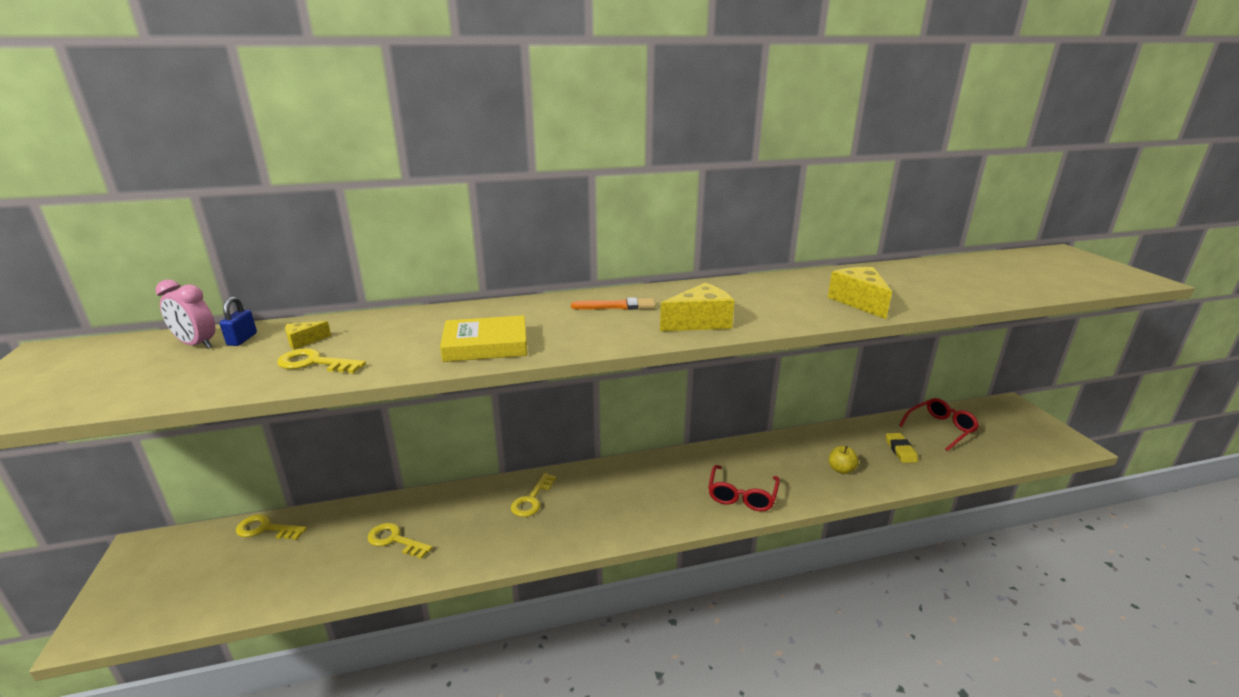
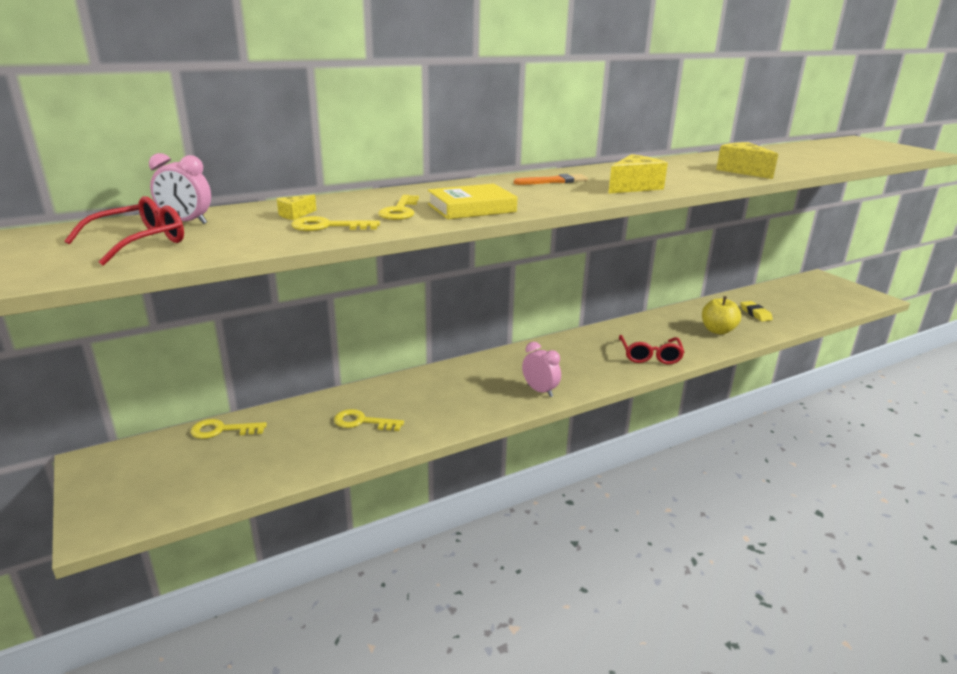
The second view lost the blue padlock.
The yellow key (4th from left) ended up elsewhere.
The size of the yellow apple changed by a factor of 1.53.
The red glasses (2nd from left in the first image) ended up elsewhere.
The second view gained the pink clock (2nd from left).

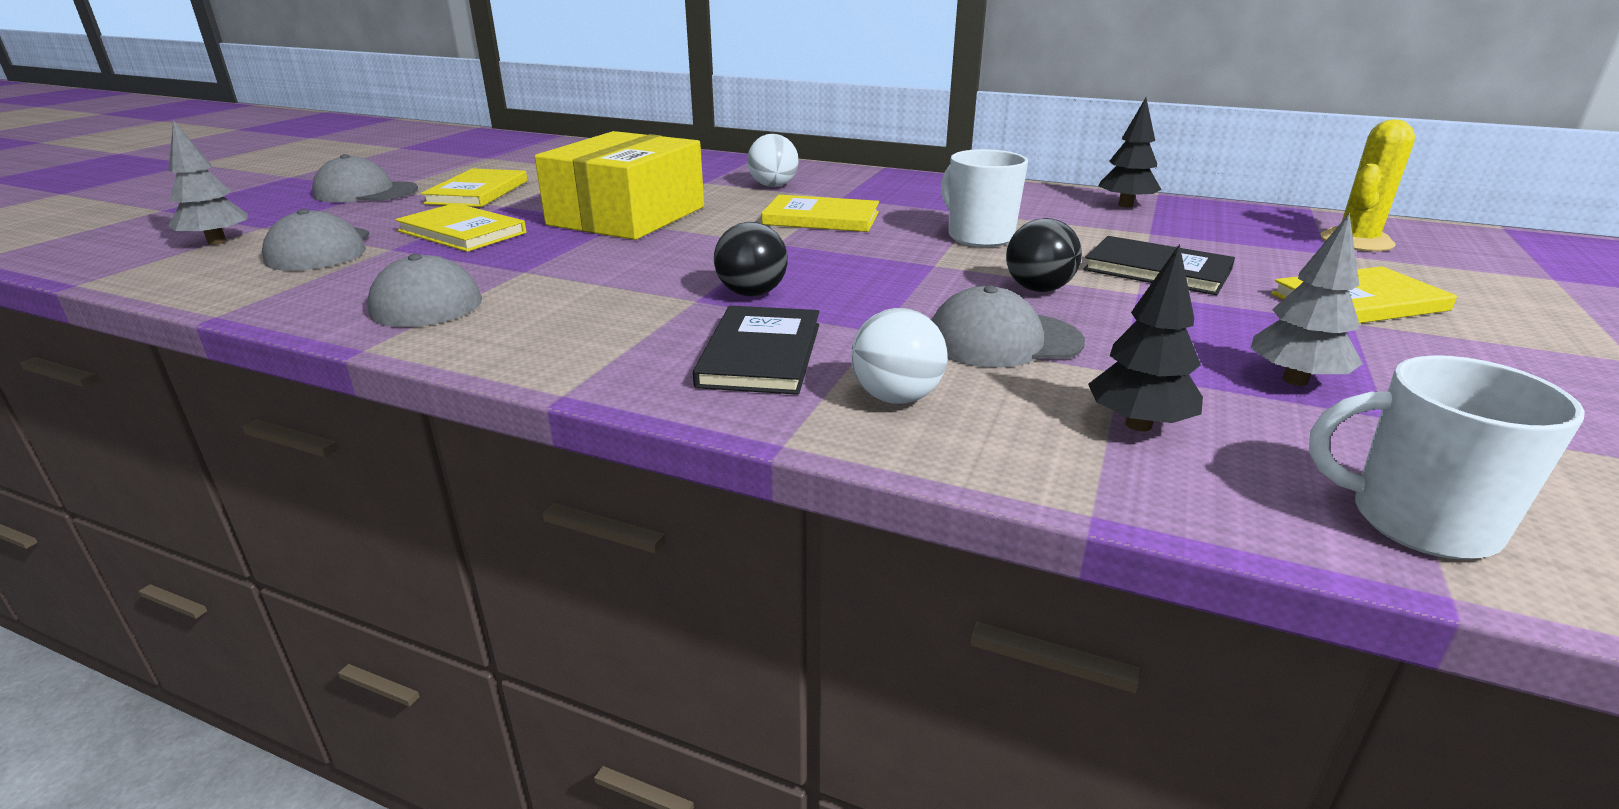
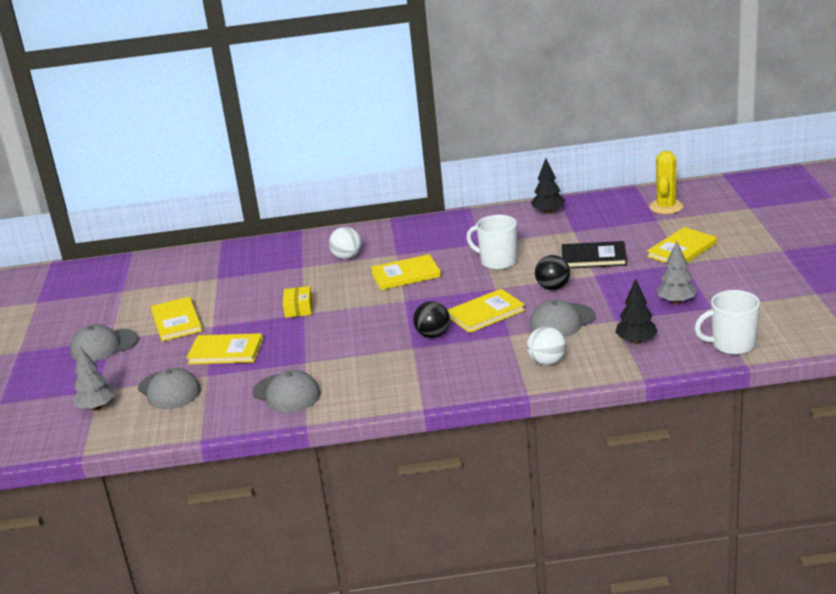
The size of the yellow box changed by a factor of 0.40.
The second view lost the black book (1st from left).
The second view gained the yellow book (4th from left).

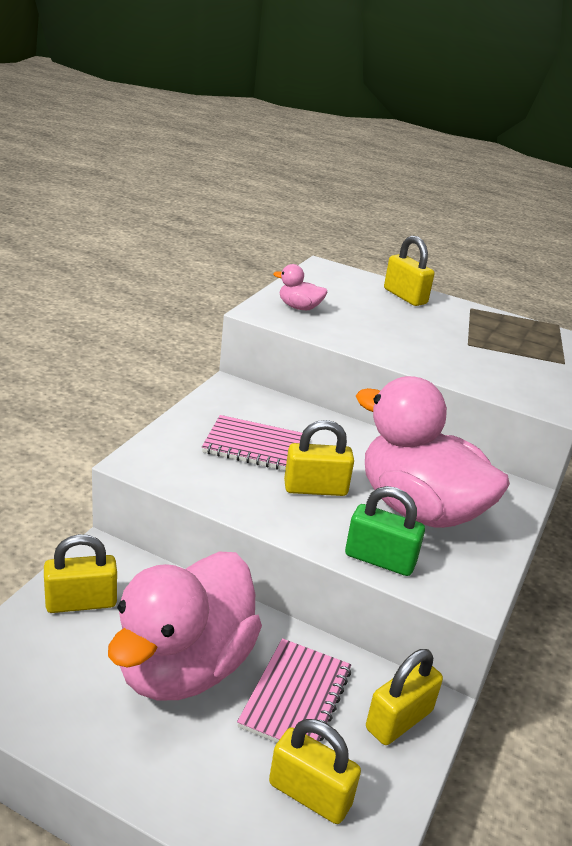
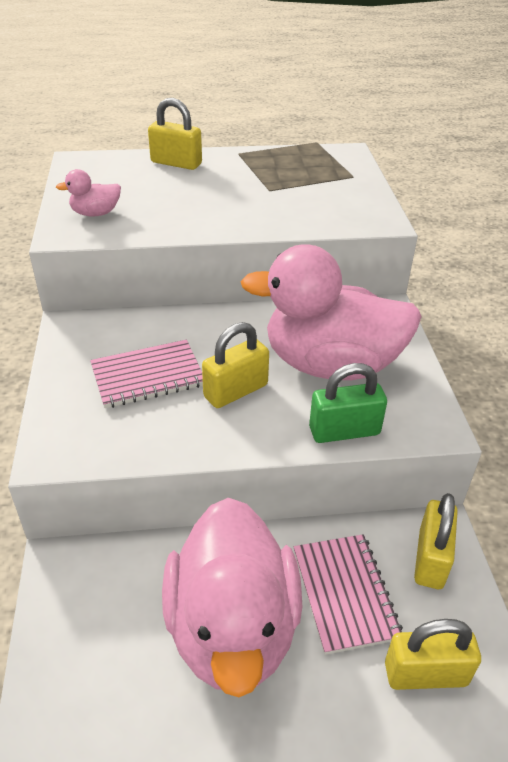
The second view lost the yellow padlock (1st from left).

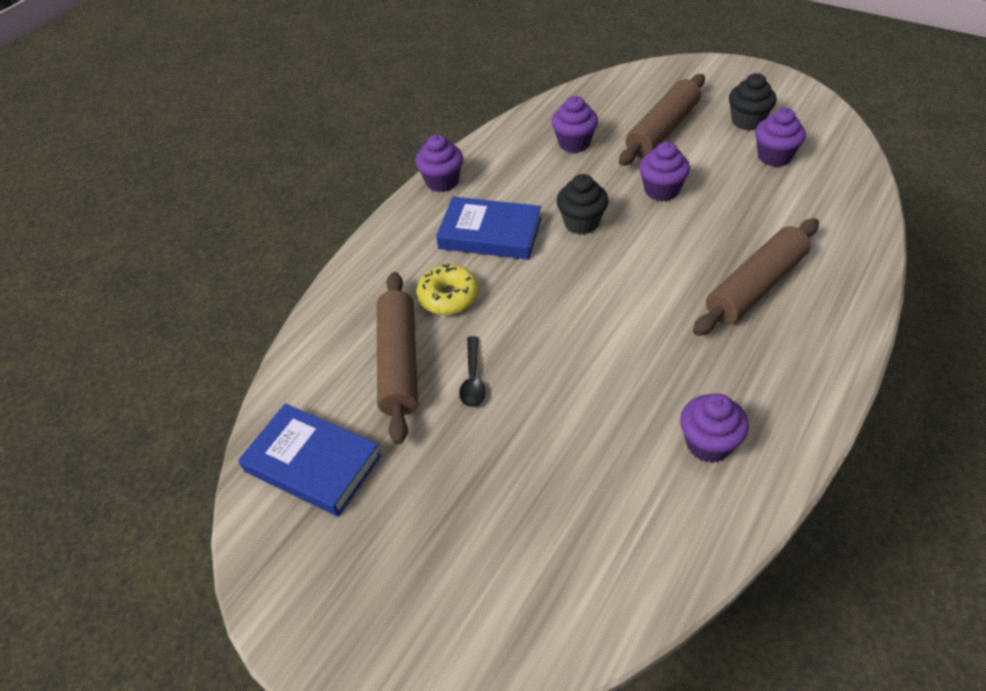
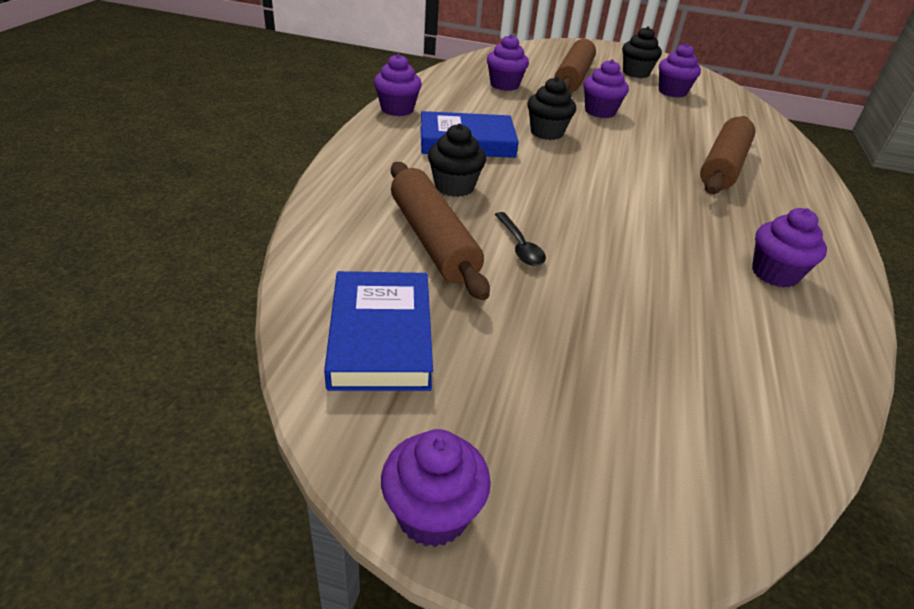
The blue book (1st from left) ended up facing another way, 75 degrees clockwise from before.
Where the yellow donut stood, the black cupcake (1st from left) came to stand.
The second view gained the purple cupcake (2nd from left).

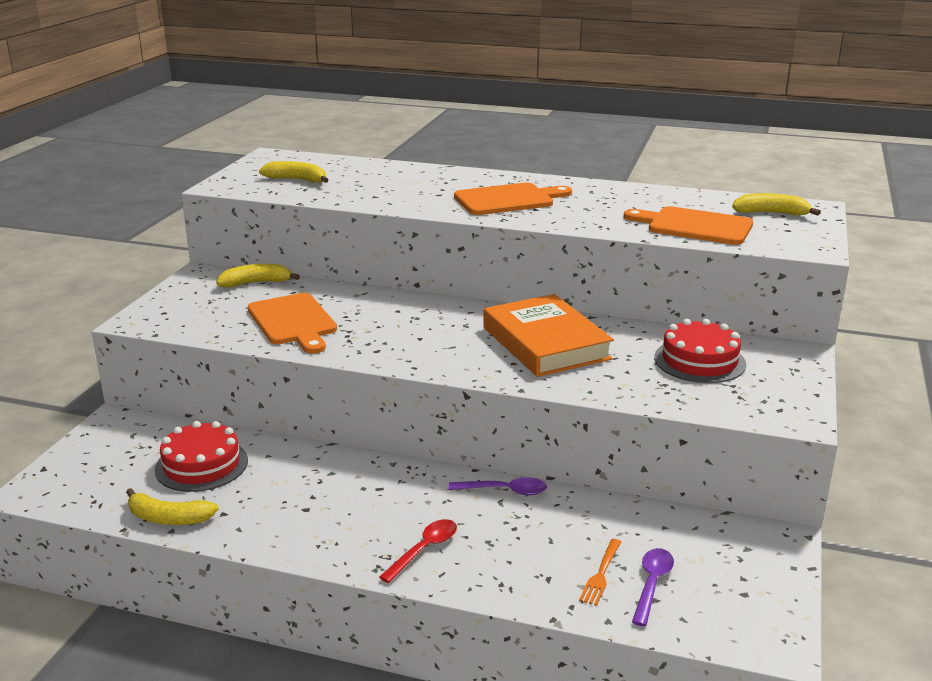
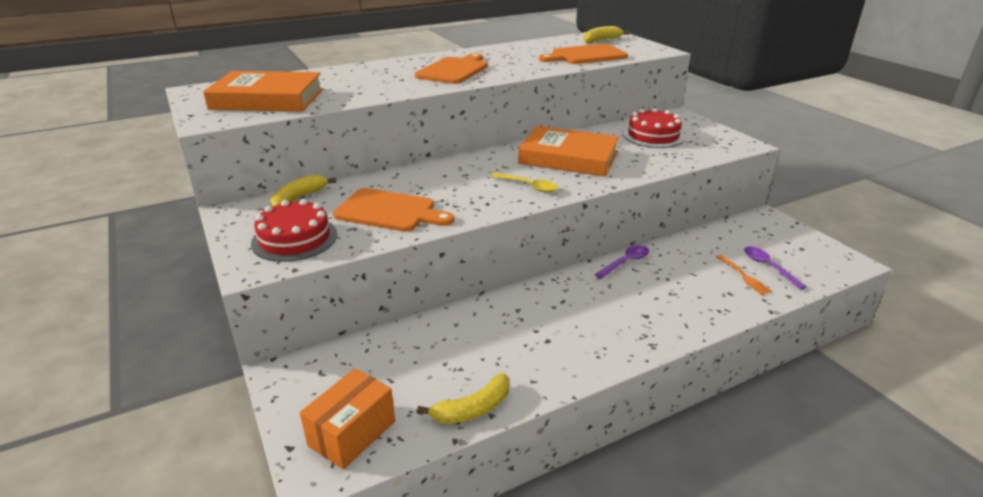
The red cake (1st from left) ended up elsewhere.
Where the yellow banana (3rd from left) stood, the orange book (1st from left) came to stand.
The second view lost the red spoon.
The second view gained the orange box.
The second view gained the yellow spoon.

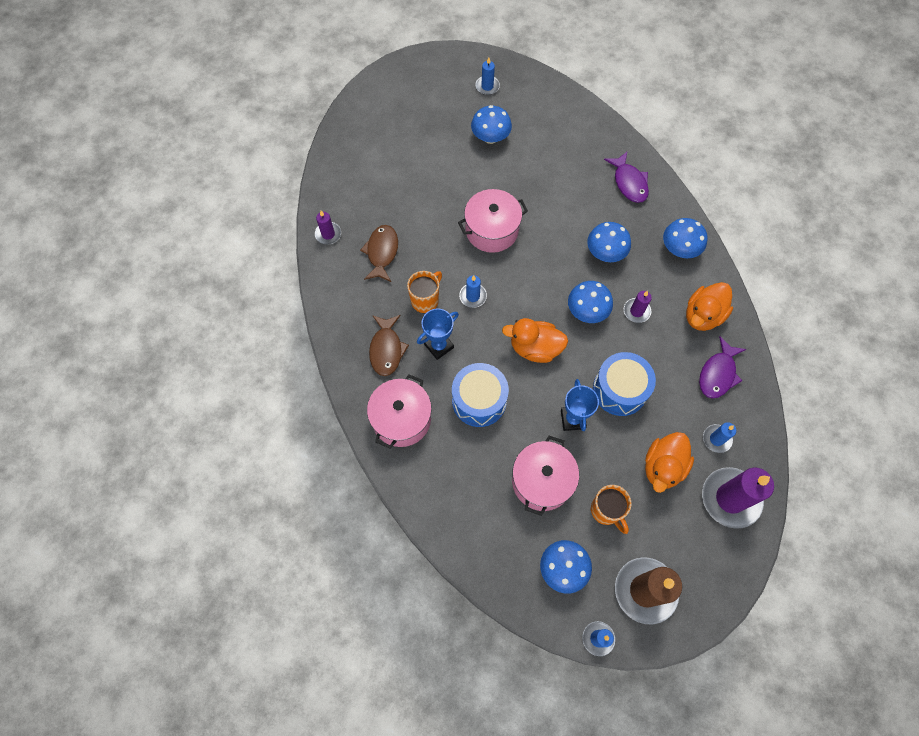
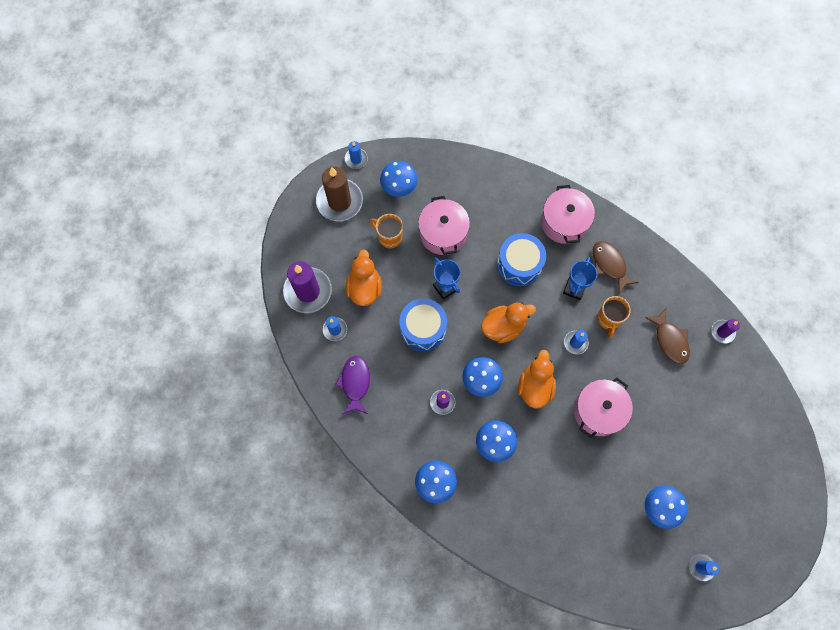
The second view lost the purple fish (1st from left).
The orange duck (3rd from left) ended up elsewhere.

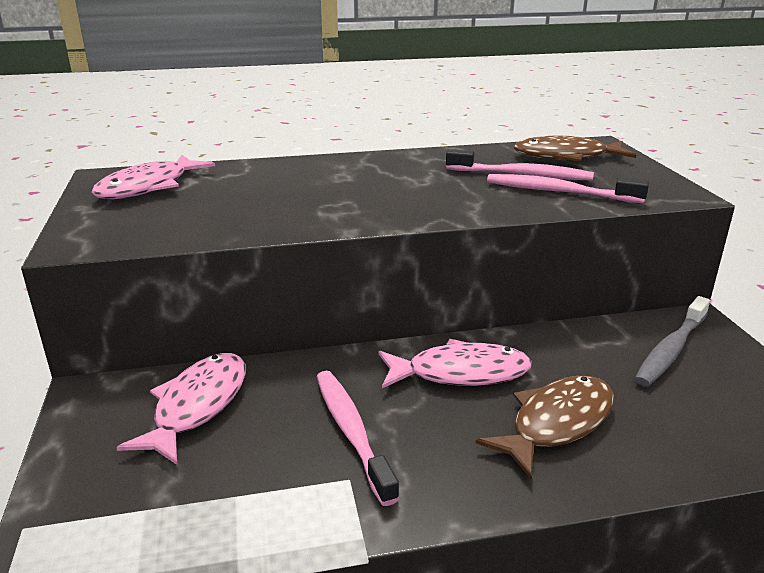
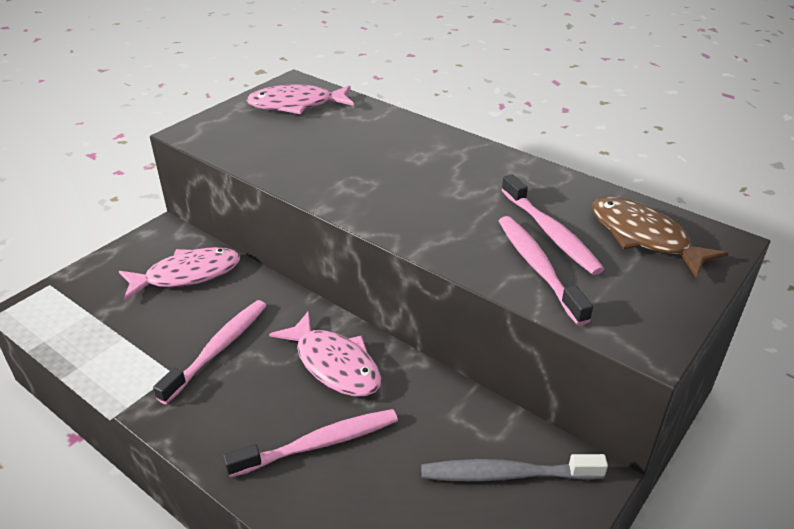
Where the brown fish (1st from left) stood, the pink toothbrush (2nd from left) came to stand.

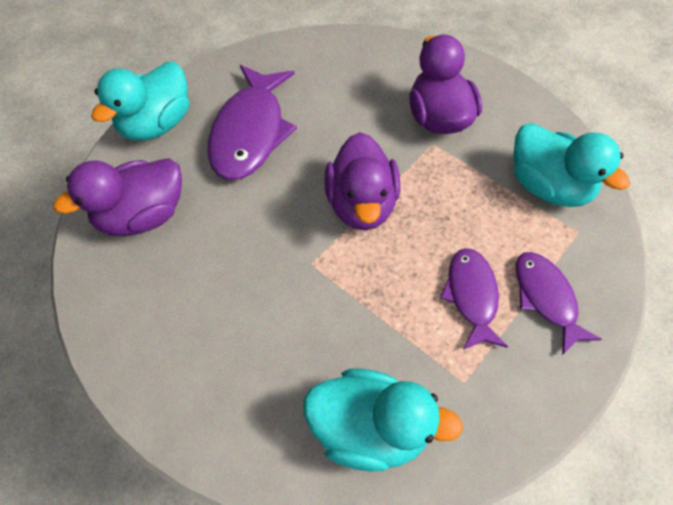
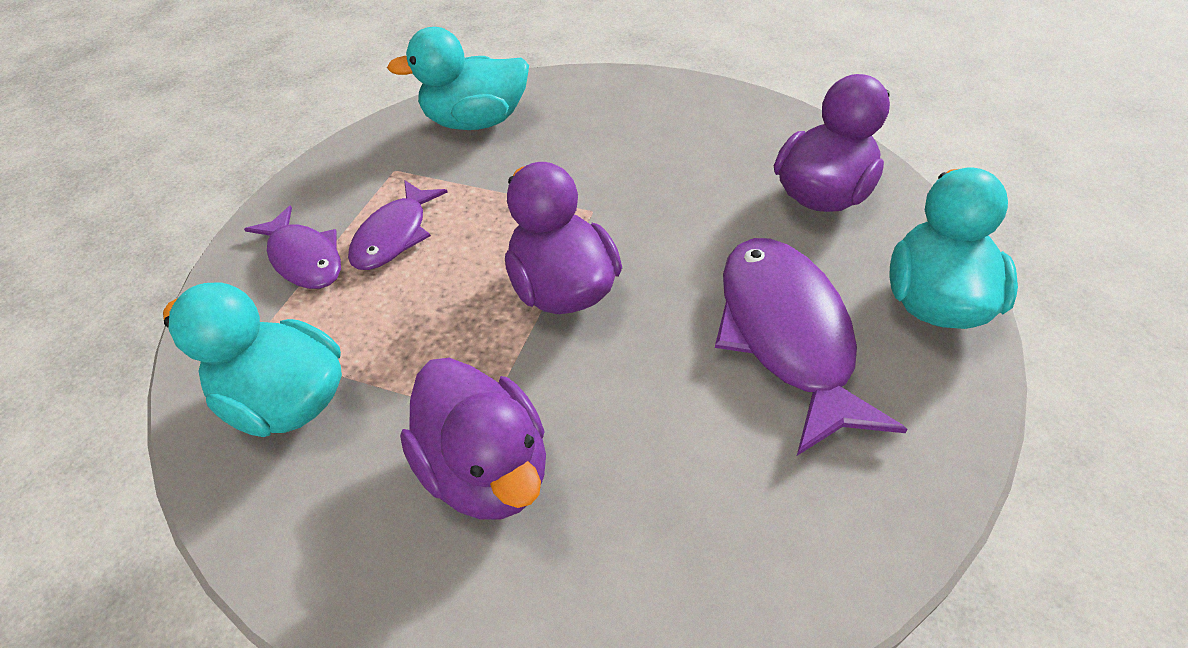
The purple fish (2nd from left) ended up facing another way, 45 degrees clockwise from before.

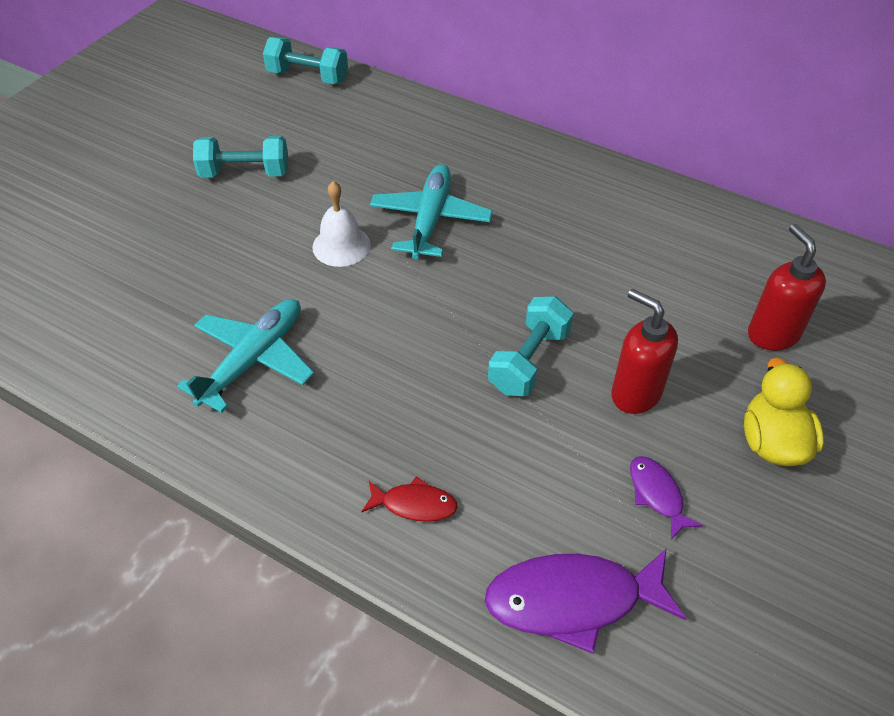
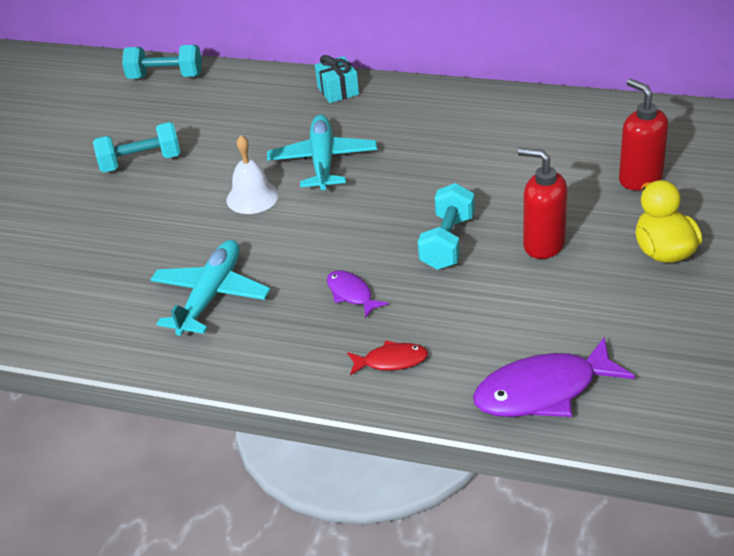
The purple fish (2nd from left in the first image) ended up elsewhere.
The second view gained the turquoise gift.

